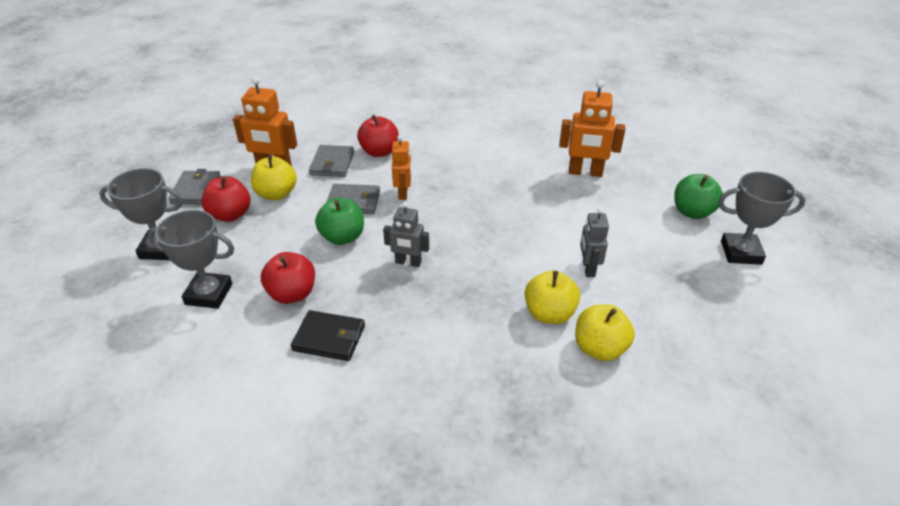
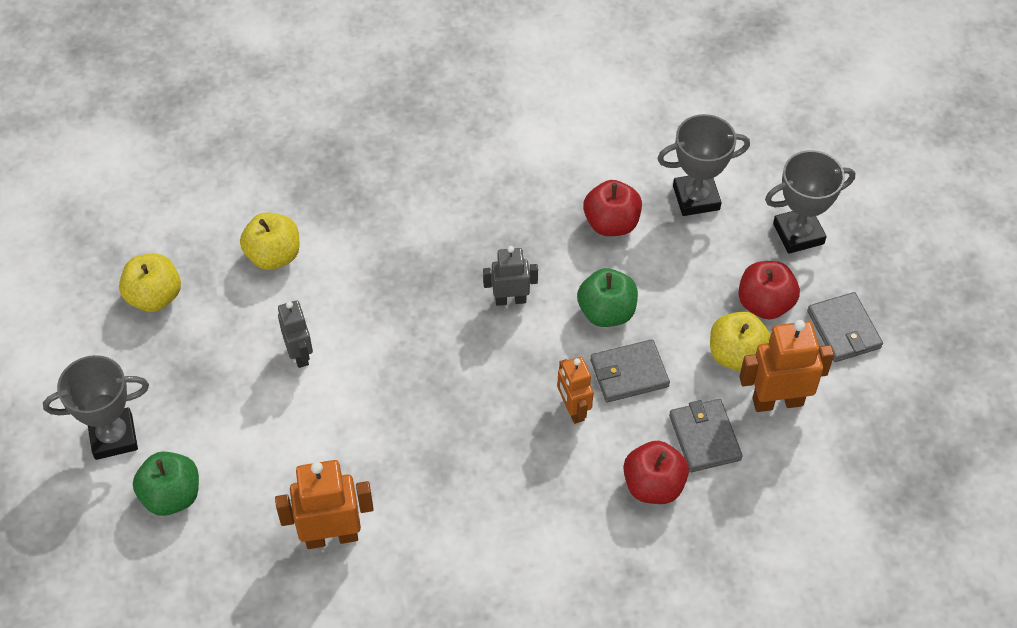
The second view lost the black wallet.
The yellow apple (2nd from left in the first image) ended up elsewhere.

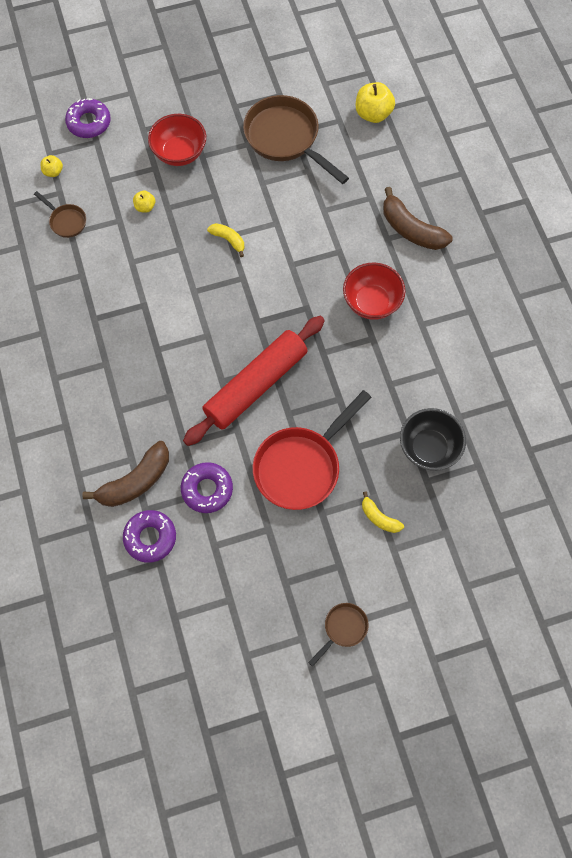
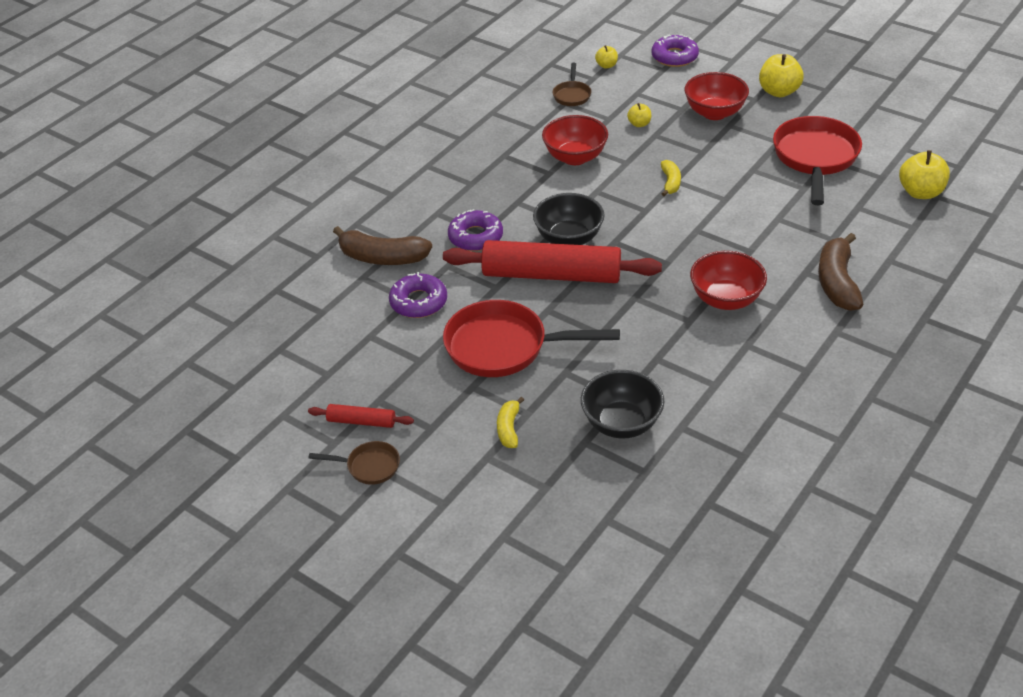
The purple donut (2nd from left) ended up elsewhere.
What was the brown pan (2nd from left) turned into the red pan (2nd from left).
The second view gained the red rolling pin (1st from left).
The second view gained the black bowl (1st from left).
The second view gained the red bowl (1st from left).
The second view gained the yellow apple (3rd from left).

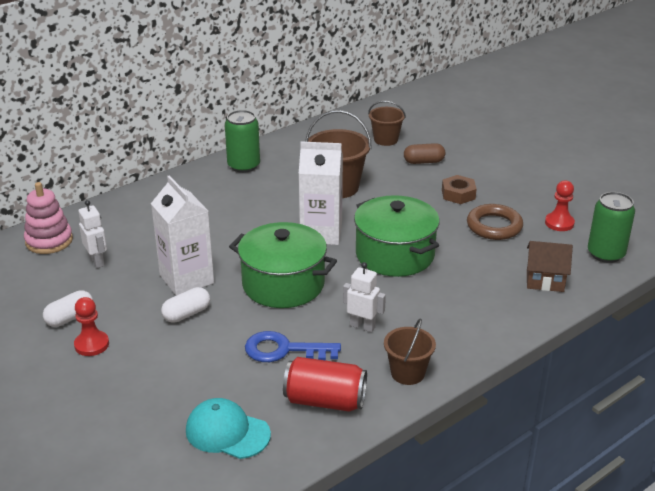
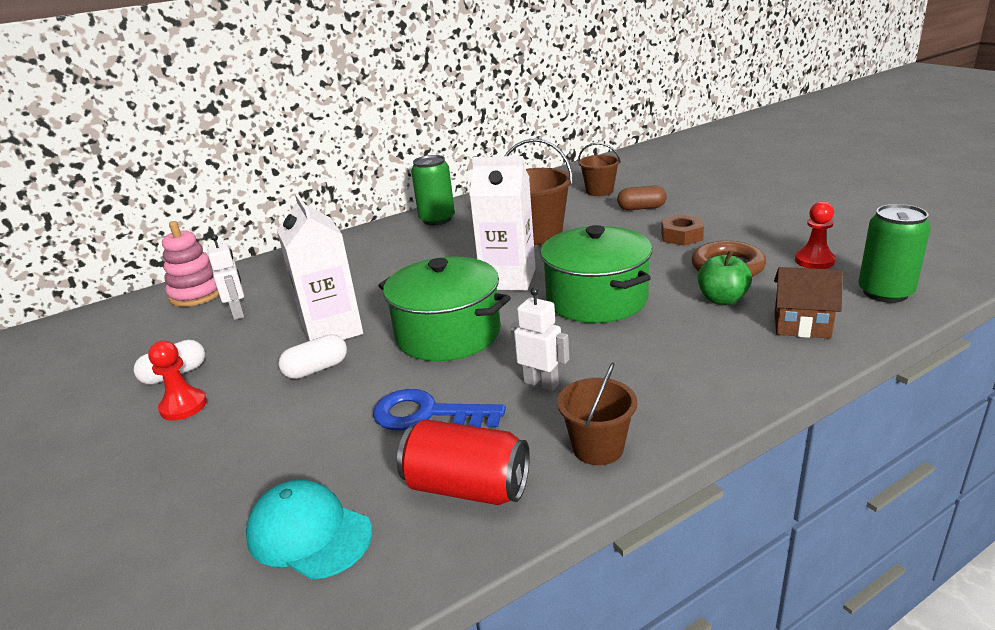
The second view gained the green apple.

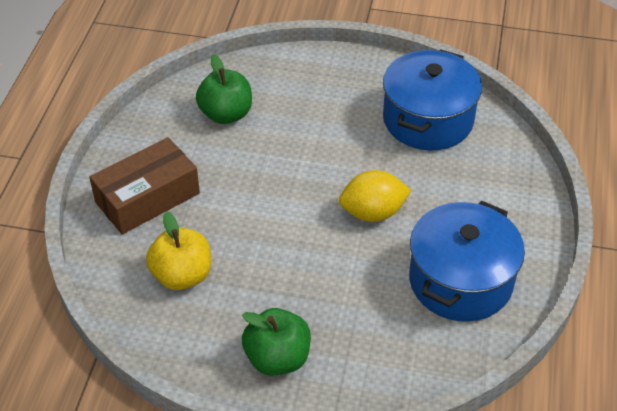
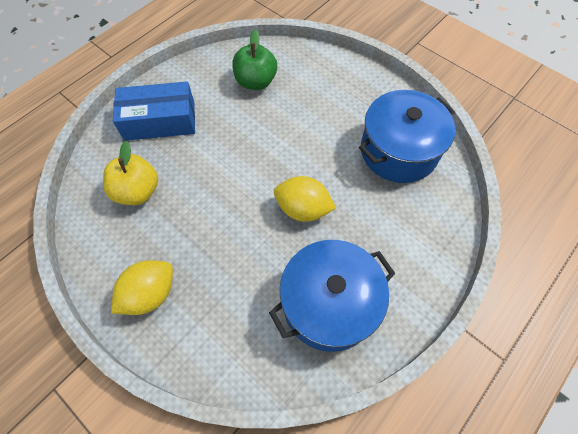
What was the brown box turned into the blue box.
Where the green apple (2nd from left) stood, the yellow lemon (1st from left) came to stand.

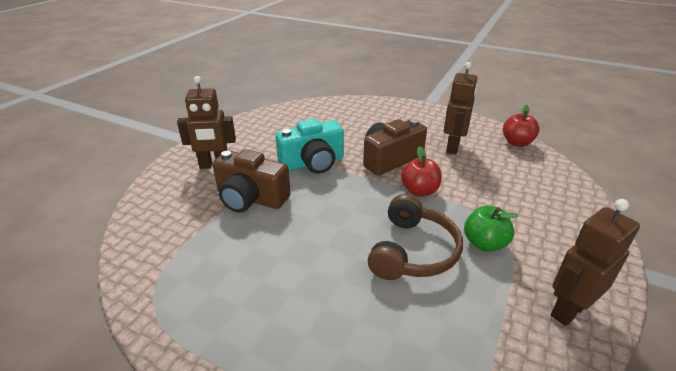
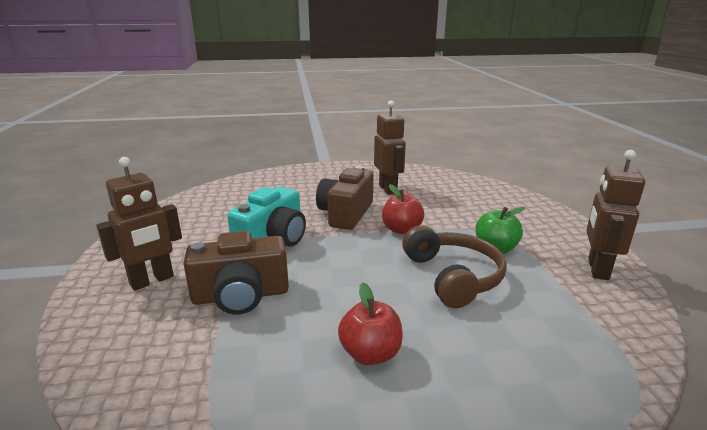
The red apple (2nd from left in the first image) ended up elsewhere.

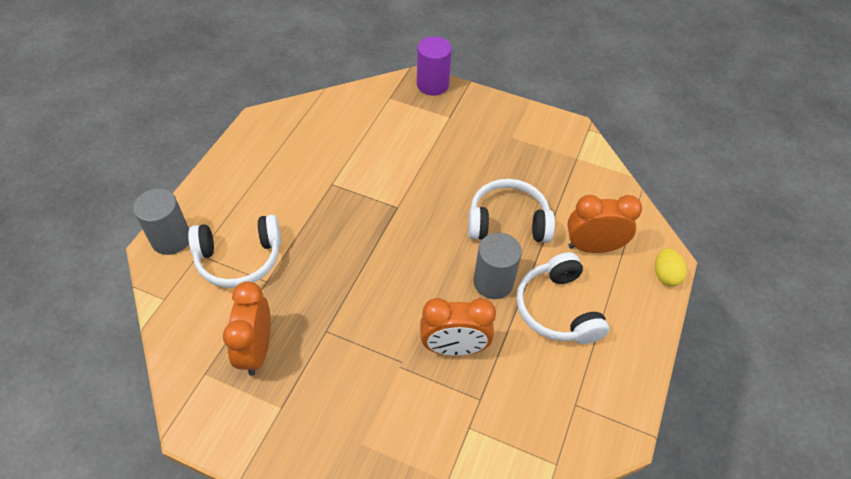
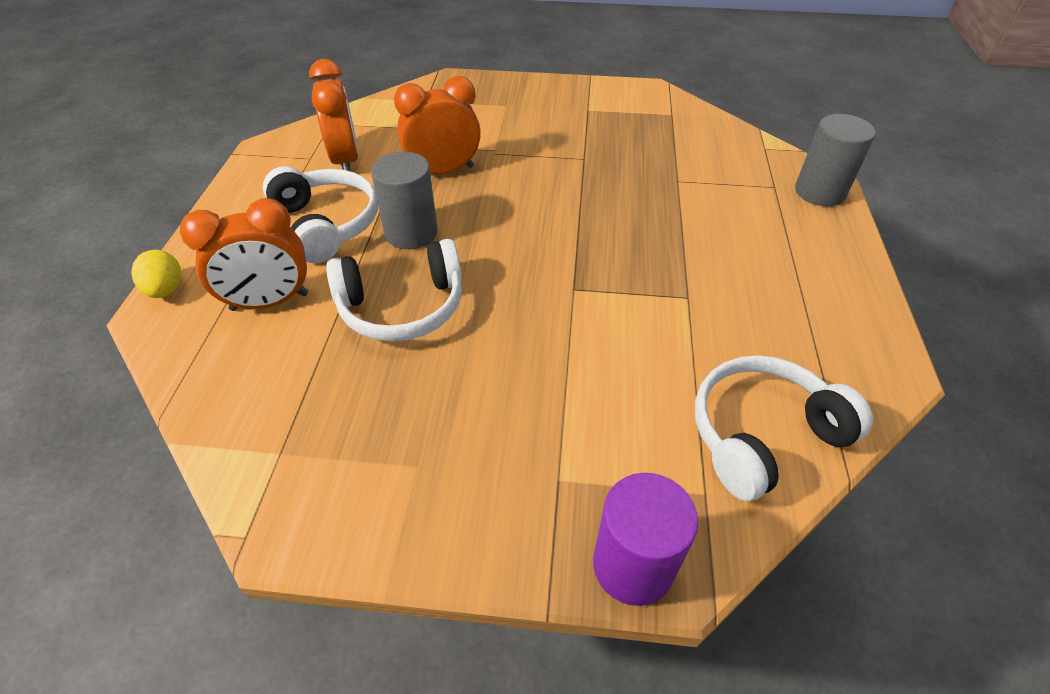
The white headphones (1st from left in the first image) ended up elsewhere.
The orange clock (1st from left in the first image) ended up elsewhere.

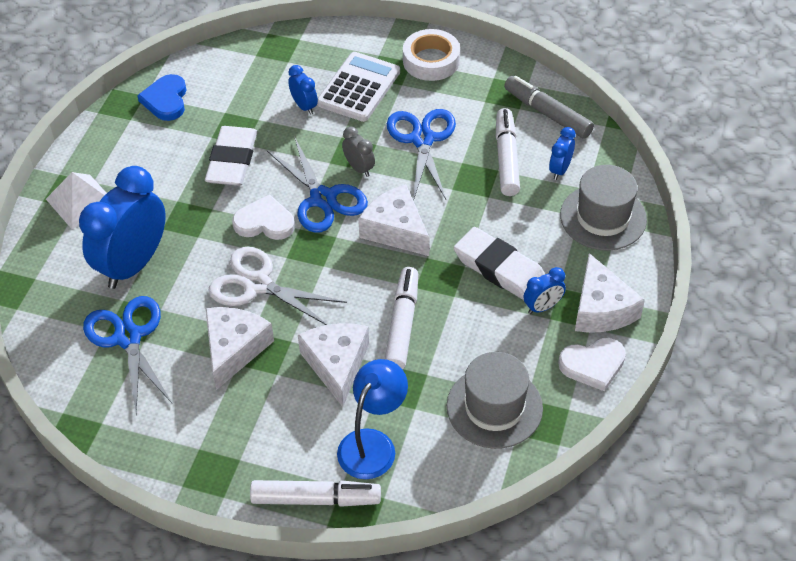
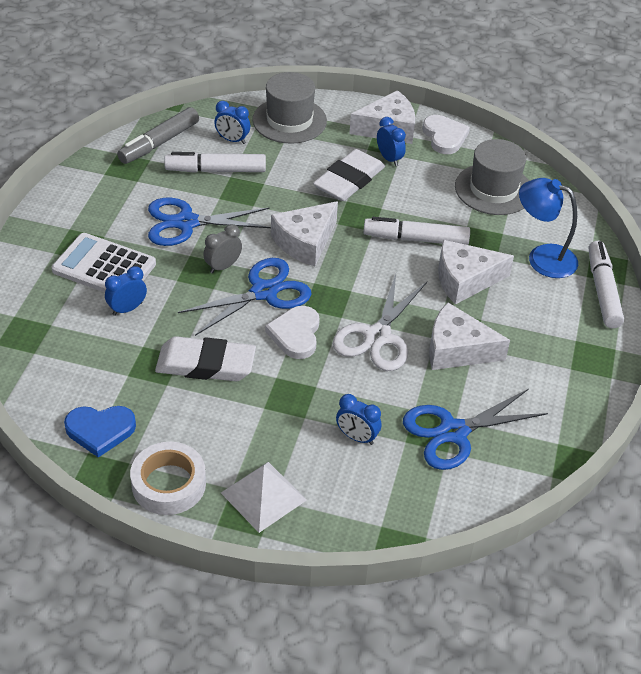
The size of the blue clock (1st from left in the first image) changed by a factor of 0.45.
The white tape ended up elsewhere.

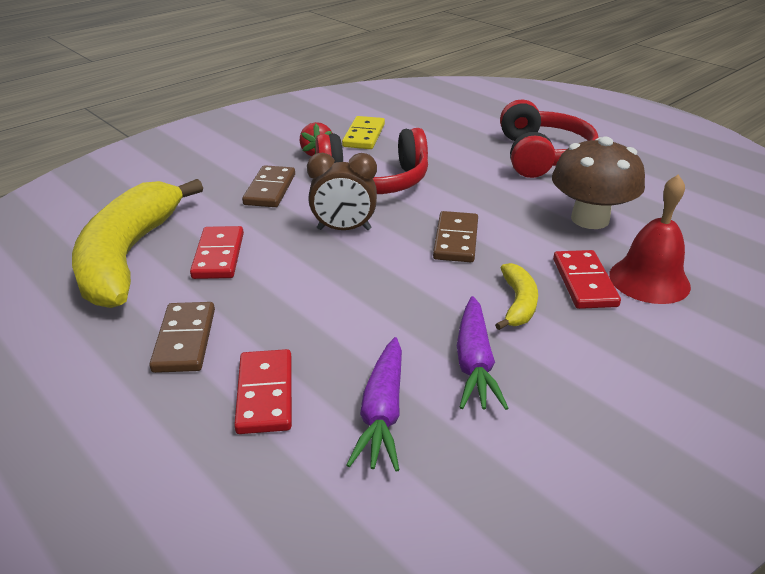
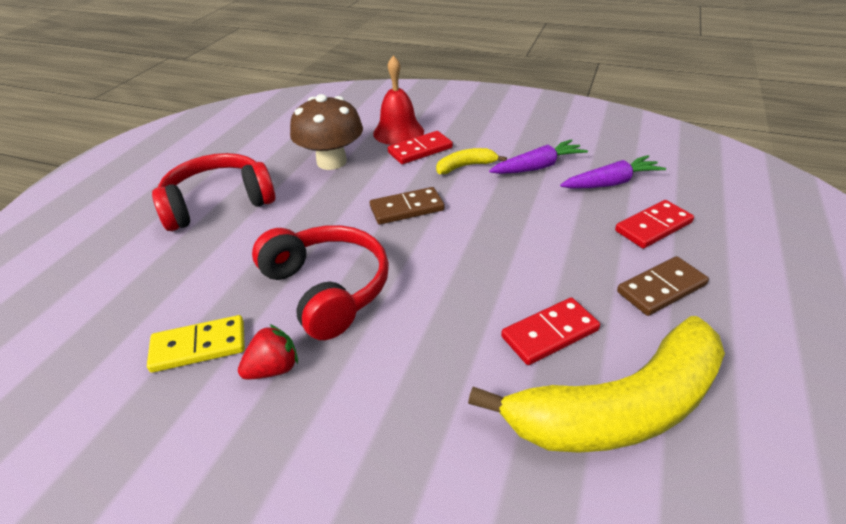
The second view lost the brown domino (2nd from left).
The second view lost the brown clock.

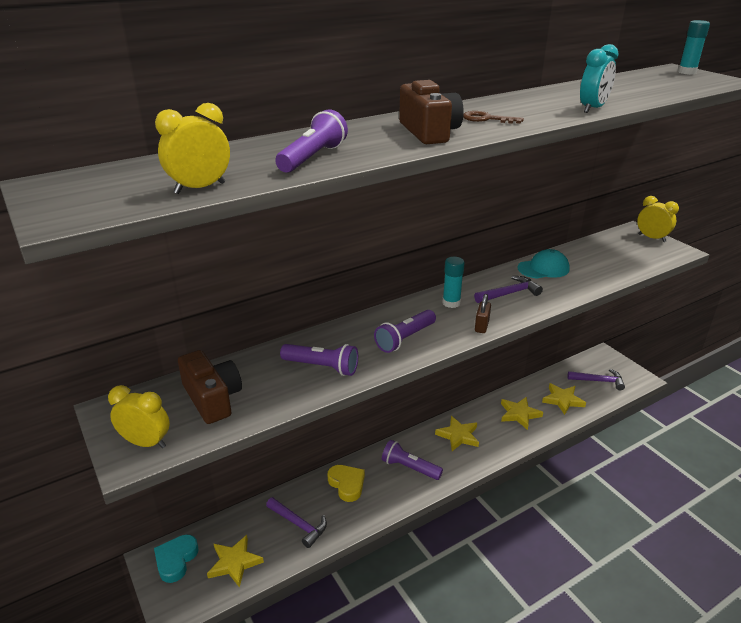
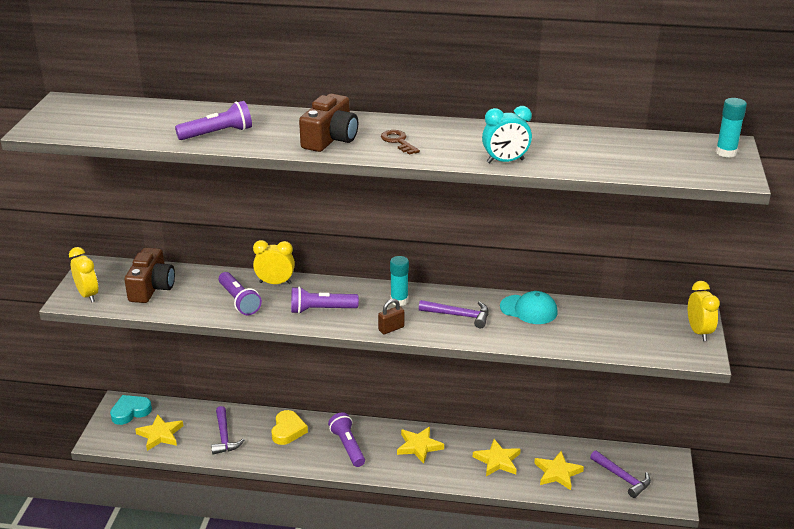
The yellow clock (2nd from left) ended up elsewhere.

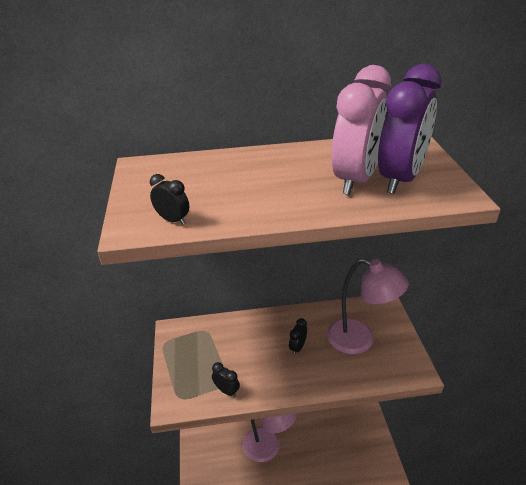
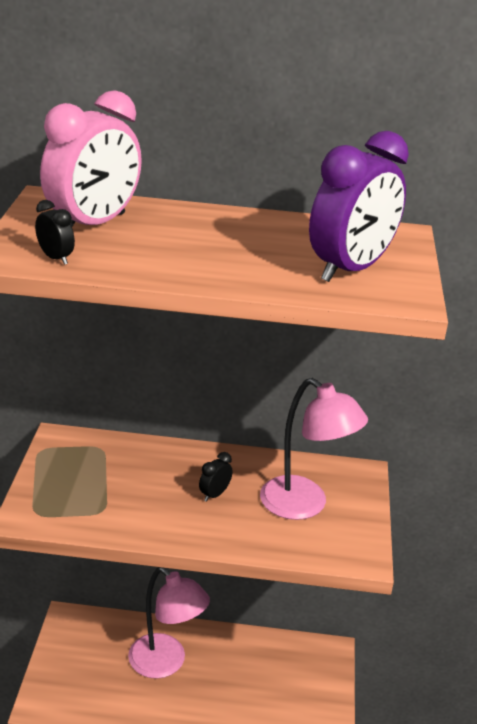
The second view lost the black clock (2nd from left).
The pink clock ended up elsewhere.

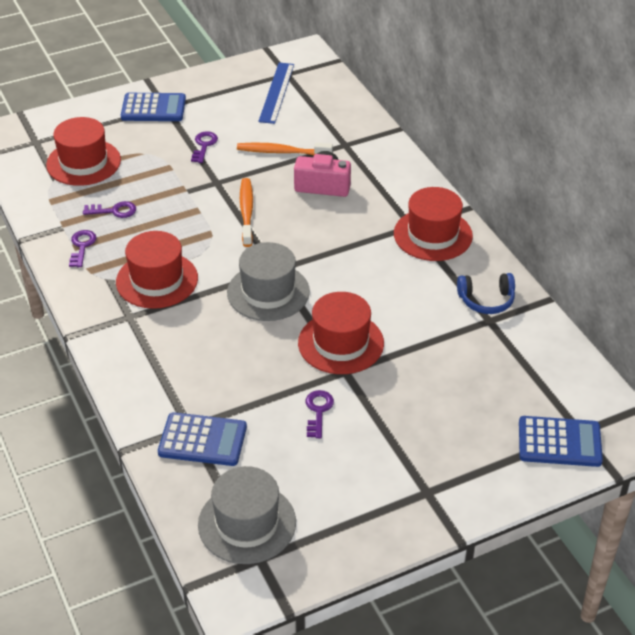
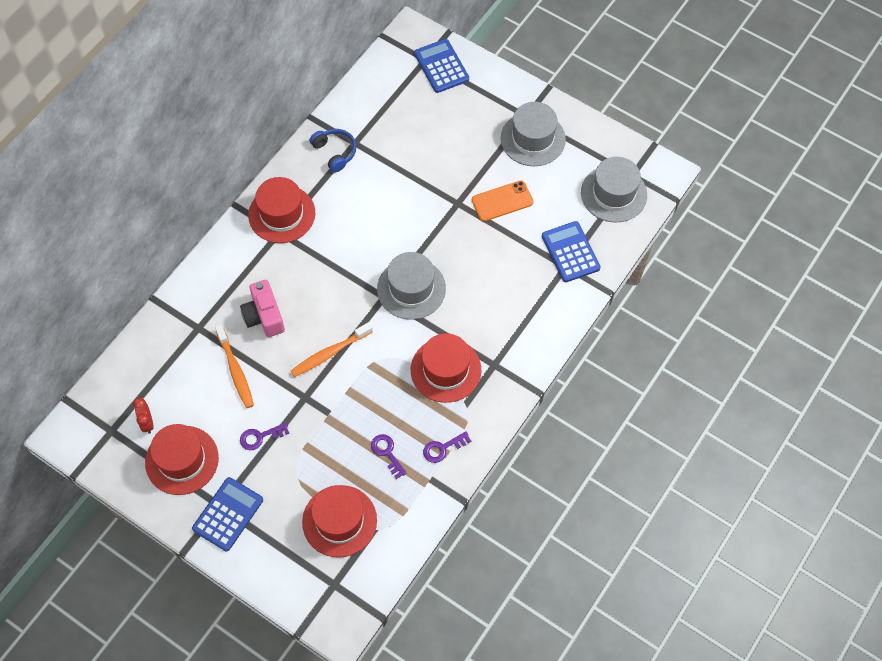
The blue calculator (1st from left) ended up facing another way, 60 degrees clockwise from before.
Where the blue ruler stood, the red clock came to stand.
The red hat (3rd from left in the first image) ended up elsewhere.
Where the purple key (4th from left) stood, the orange phone came to stand.
The second view gained the grey hat (2nd from left).

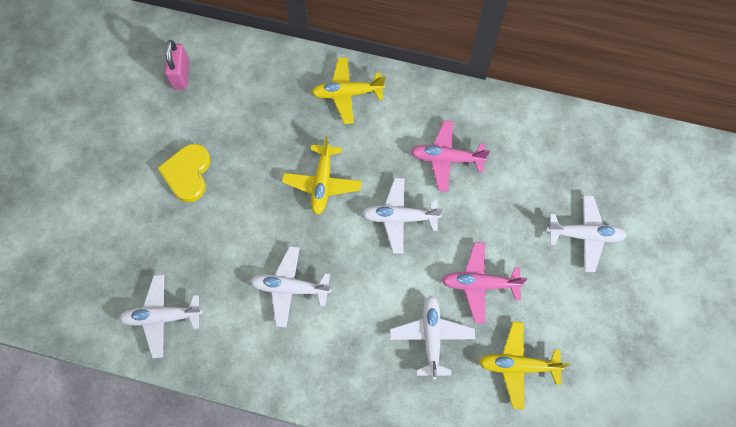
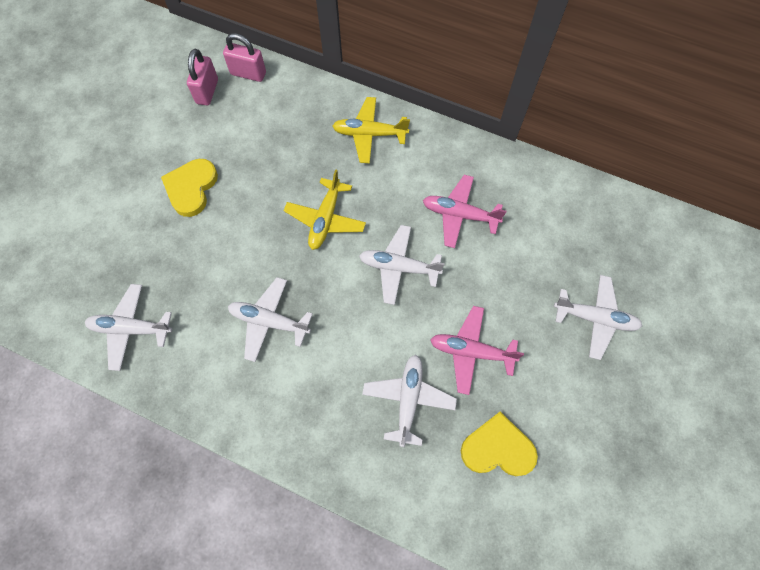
Where the yellow plane (3rd from left) stood, the yellow heart (2nd from left) came to stand.
The second view gained the pink padlock (2nd from left).

